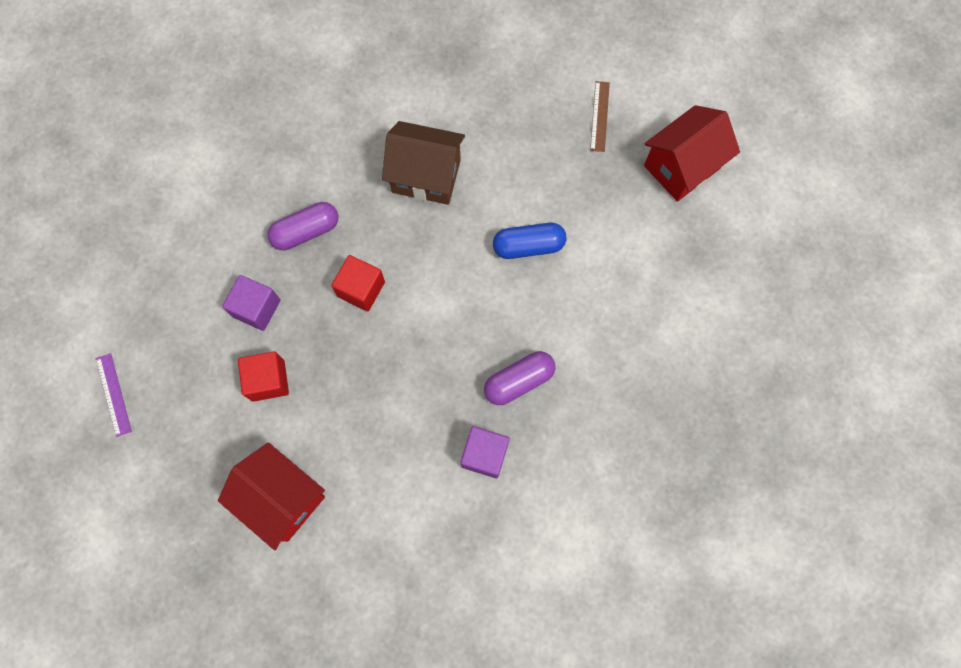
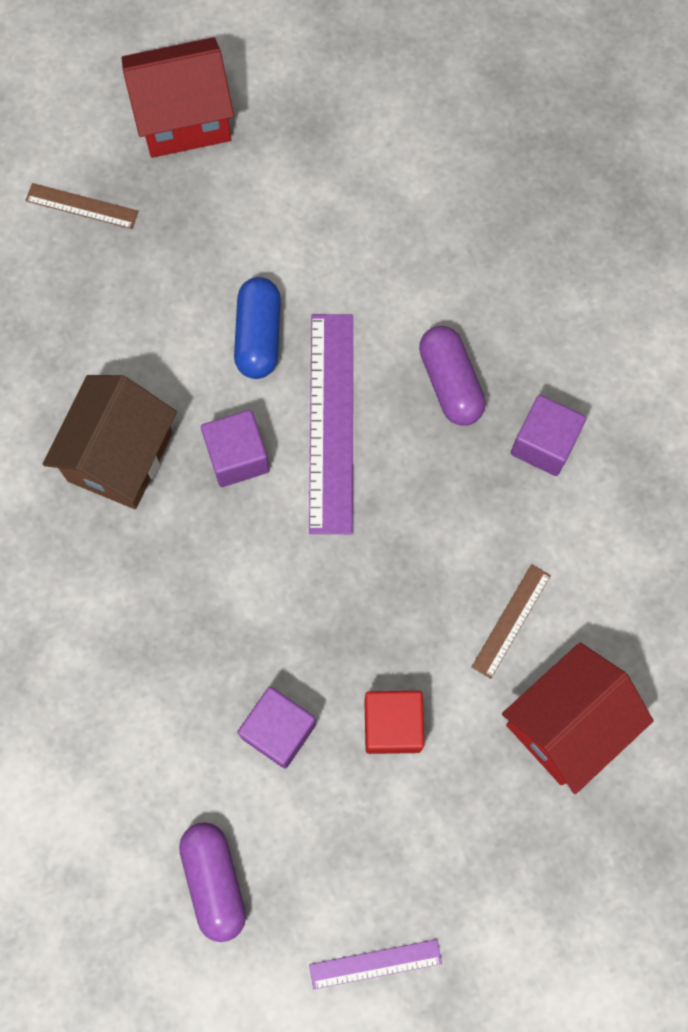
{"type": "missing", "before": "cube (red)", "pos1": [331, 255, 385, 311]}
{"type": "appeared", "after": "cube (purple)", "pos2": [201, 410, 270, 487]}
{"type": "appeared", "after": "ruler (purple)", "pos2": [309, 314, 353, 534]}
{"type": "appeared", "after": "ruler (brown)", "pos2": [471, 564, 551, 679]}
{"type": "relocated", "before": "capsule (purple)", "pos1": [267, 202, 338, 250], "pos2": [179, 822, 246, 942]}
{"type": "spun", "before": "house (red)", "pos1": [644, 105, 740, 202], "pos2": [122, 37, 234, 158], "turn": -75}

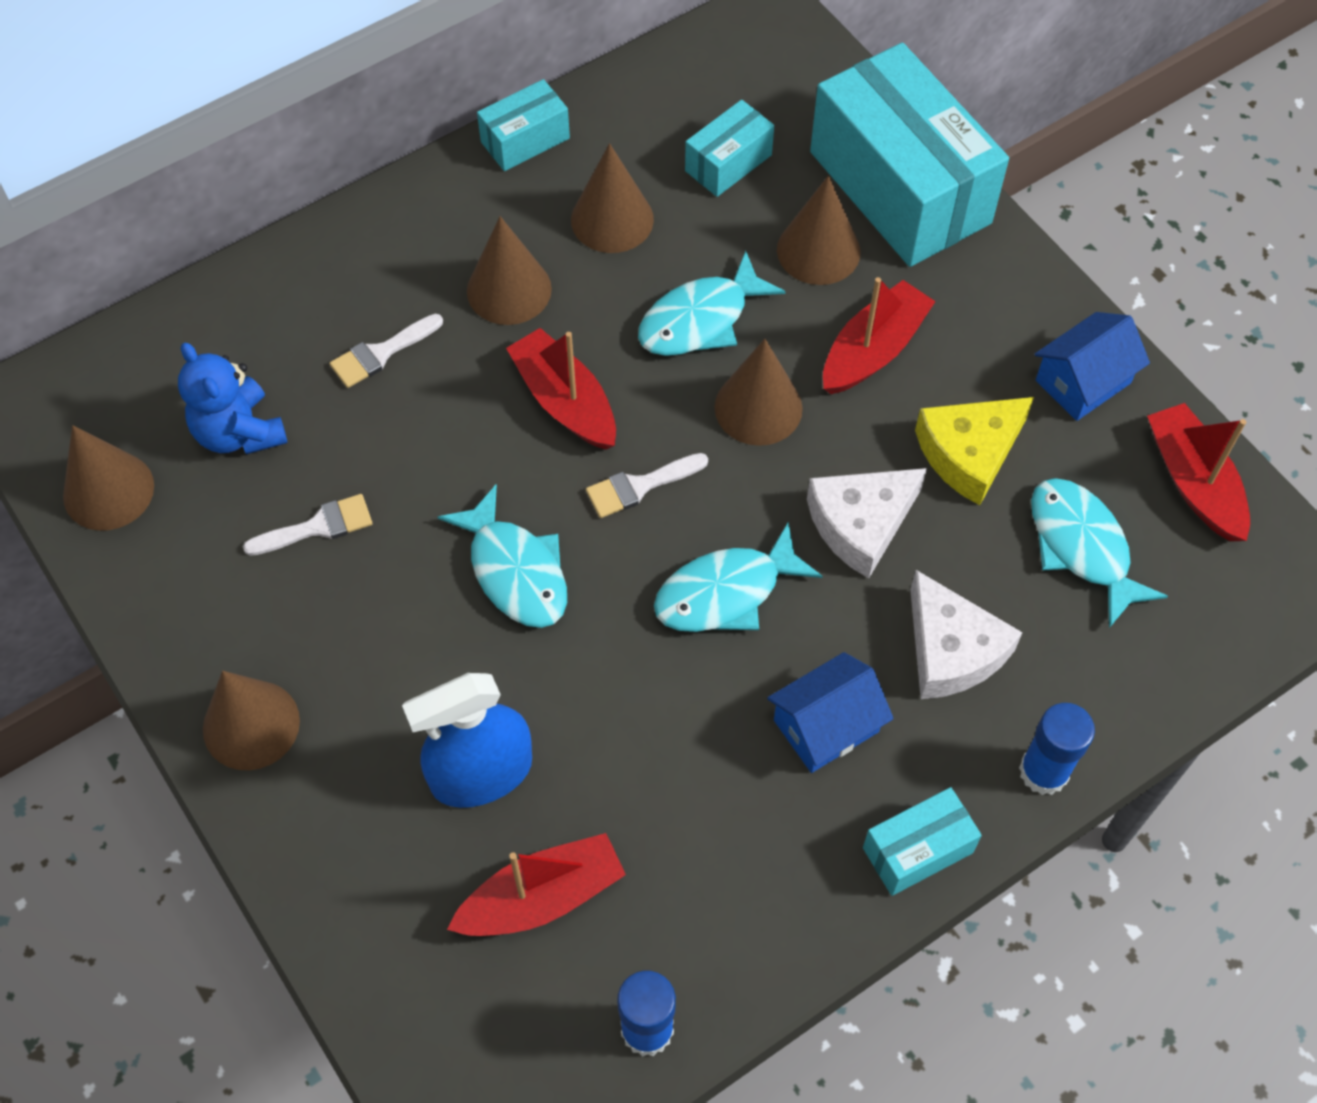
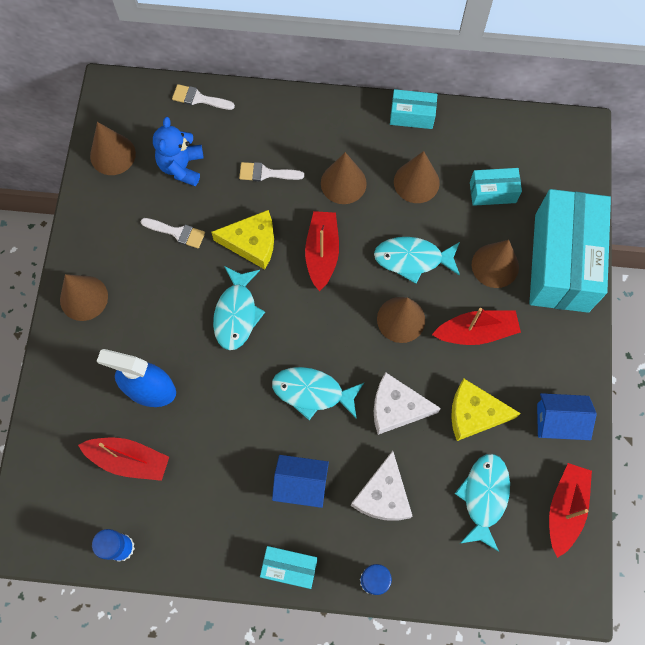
{"type": "appeared", "after": "cheese (yellow)", "pos2": [211, 210, 274, 269]}
{"type": "relocated", "before": "brush (white)", "pos1": [586, 453, 708, 518], "pos2": [172, 84, 235, 110]}

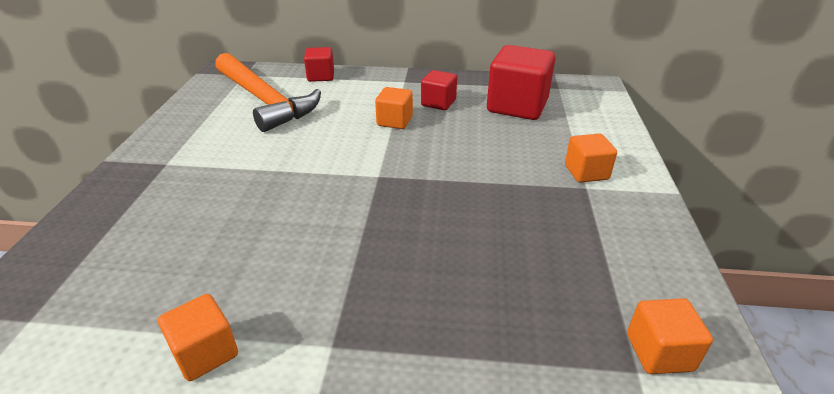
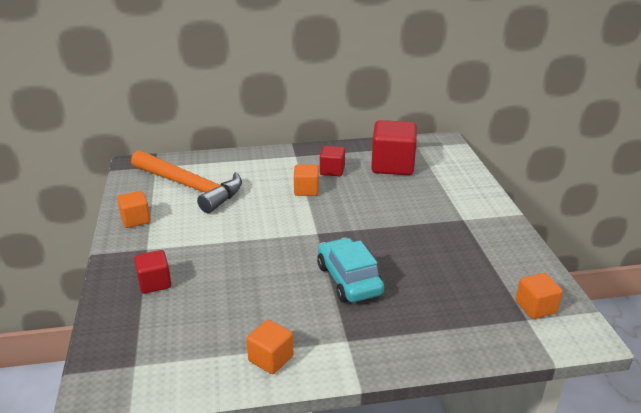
{"type": "appeared", "after": "car (turquoise)", "pos2": [317, 238, 384, 303]}
{"type": "relocated", "before": "cube (red)", "pos1": [304, 47, 334, 82], "pos2": [134, 250, 171, 294]}
{"type": "relocated", "before": "cube (orange)", "pos1": [565, 134, 617, 183], "pos2": [117, 191, 151, 228]}

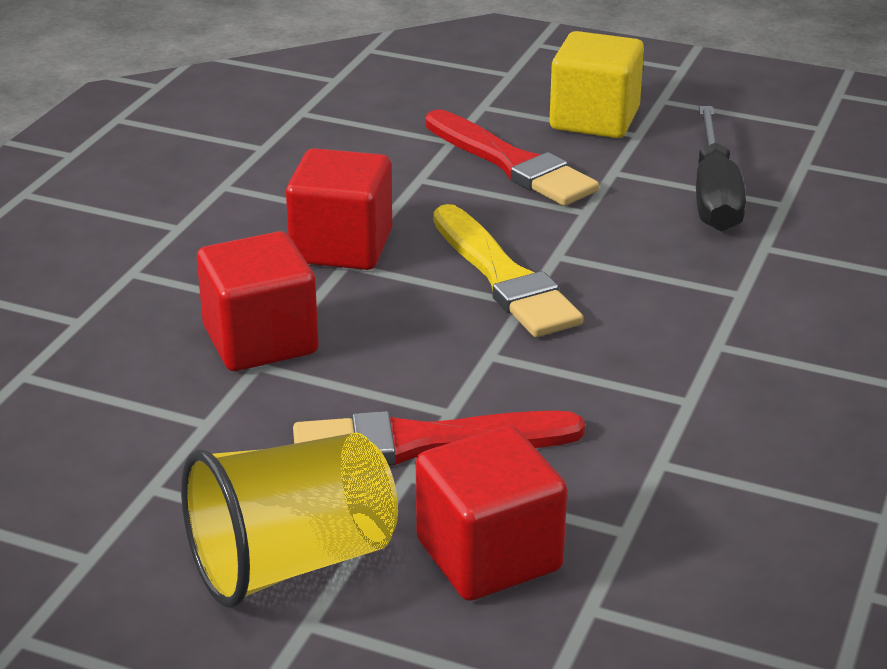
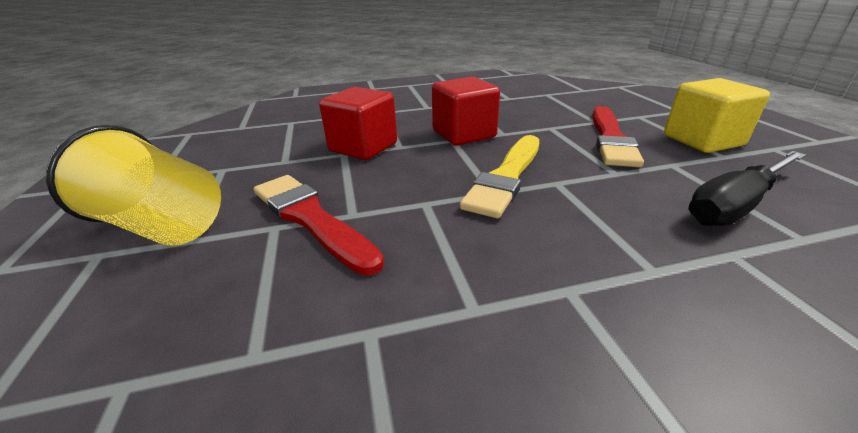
{"type": "missing", "before": "cube (red)", "pos1": [416, 425, 567, 601]}

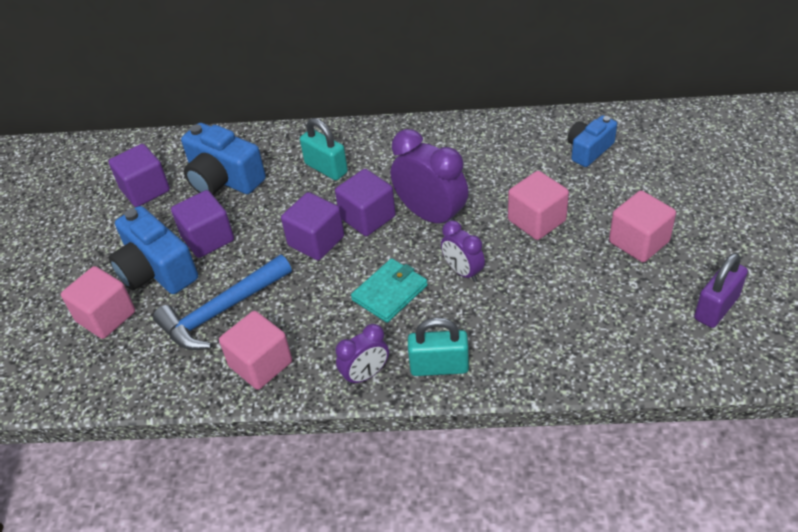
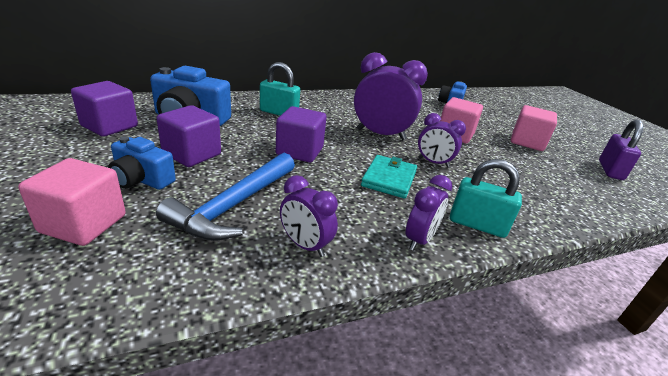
{"type": "missing", "before": "cube (purple)", "pos1": [335, 169, 396, 236]}
{"type": "exchanged", "before": "cube (pink)", "after": "clock (purple)", "pos1": [219, 311, 292, 390], "pos2": [280, 175, 338, 257]}
{"type": "spun", "before": "padlock (turquoise)", "pos1": [408, 317, 469, 376], "pos2": [450, 159, 522, 238], "turn": 45}
{"type": "size", "before": "camera (blue)", "pos1": [108, 206, 198, 294], "pos2": [108, 137, 176, 190], "scale": 0.62}

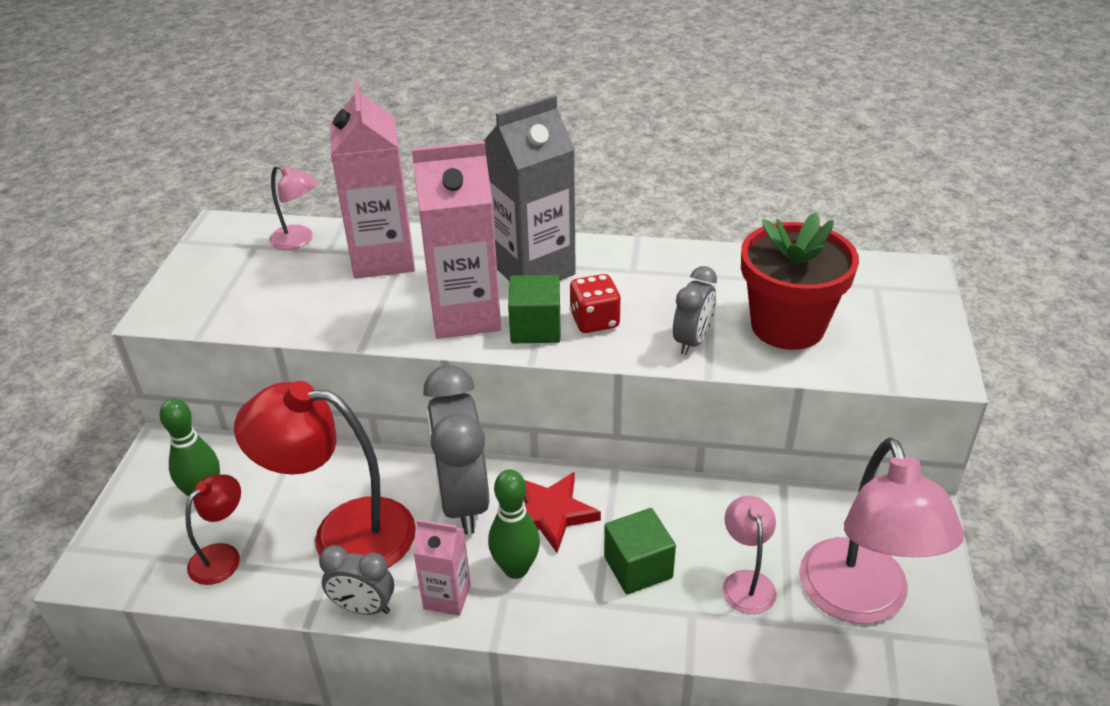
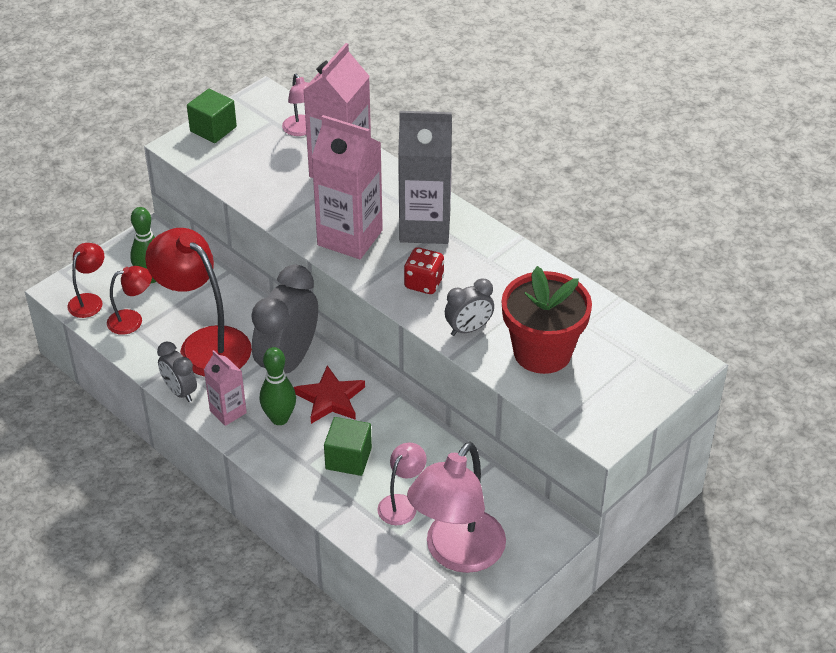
{"type": "appeared", "after": "lamp (red)", "pos2": [67, 243, 104, 318]}
{"type": "relocated", "before": "cube (green)", "pos1": [508, 275, 560, 343], "pos2": [187, 89, 237, 143]}

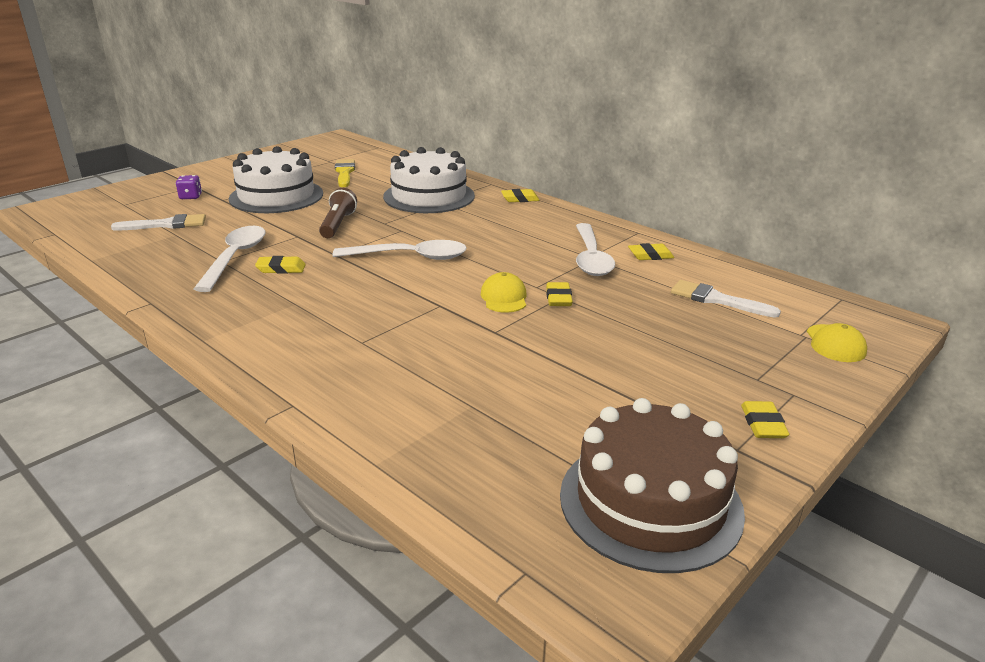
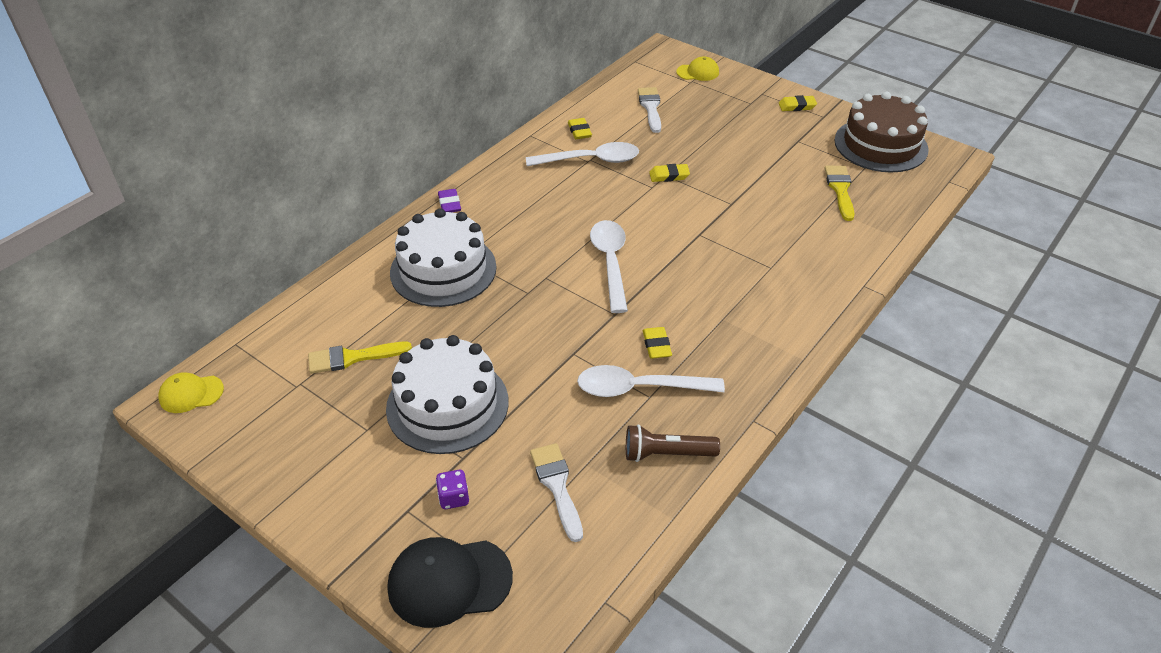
{"type": "appeared", "after": "cap (black)", "pos2": [388, 537, 513, 628]}
{"type": "appeared", "after": "brush (yellow)", "pos2": [824, 166, 854, 221]}
{"type": "relocated", "before": "flashlight (brown)", "pos1": [319, 188, 357, 238], "pos2": [626, 424, 720, 462]}
{"type": "relocated", "before": "cap (yellow)", "pos1": [481, 272, 527, 313], "pos2": [158, 372, 224, 413]}
{"type": "colour", "before": "eraser (yellow)", "after": "eraser (purple)", "pos1": [501, 189, 540, 202], "pos2": [438, 189, 461, 212]}
{"type": "spun", "before": "brush (white)", "pos1": [671, 280, 781, 318], "pos2": [638, 87, 661, 133], "turn": 150}

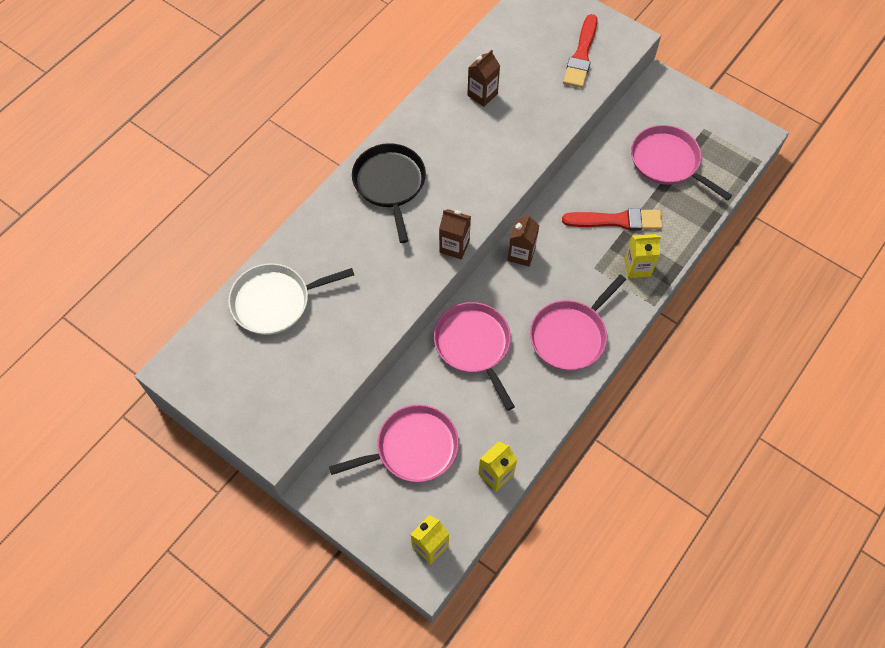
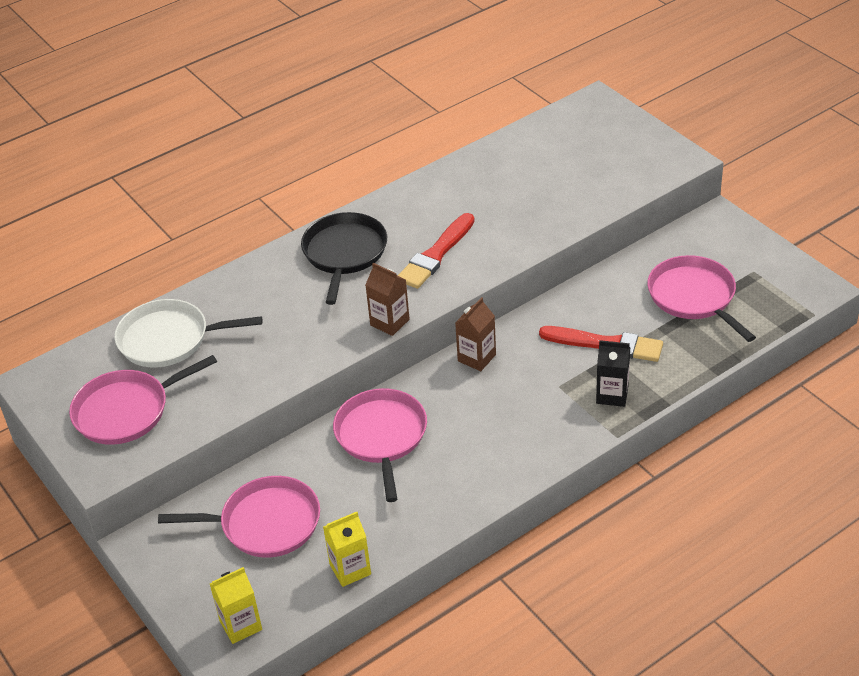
{"type": "missing", "before": "carton (brown)", "pos1": [467, 50, 500, 107]}
{"type": "relocated", "before": "pan (pink)", "pos1": [530, 275, 626, 371], "pos2": [69, 355, 217, 445]}
{"type": "relocated", "before": "brush (red)", "pos1": [563, 14, 598, 88], "pos2": [398, 213, 475, 289]}
{"type": "colour", "before": "carton (yellow)", "after": "carton (black)", "pos1": [624, 234, 661, 278], "pos2": [596, 340, 630, 407]}

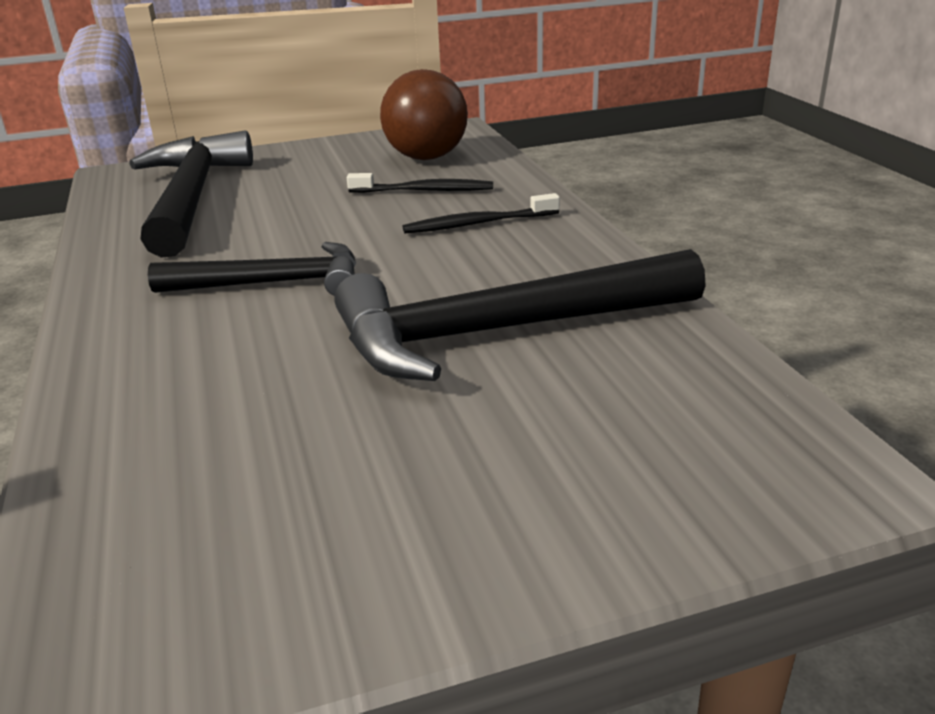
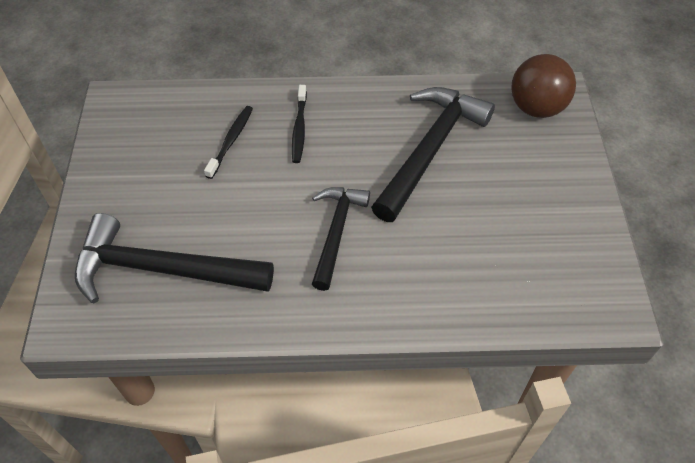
{"type": "relocated", "before": "ball (brown)", "pos1": [380, 69, 468, 160], "pos2": [511, 54, 576, 118]}
{"type": "spun", "before": "hammer (black)", "pos1": [334, 249, 706, 381], "pos2": [371, 87, 495, 222], "turn": -150}

